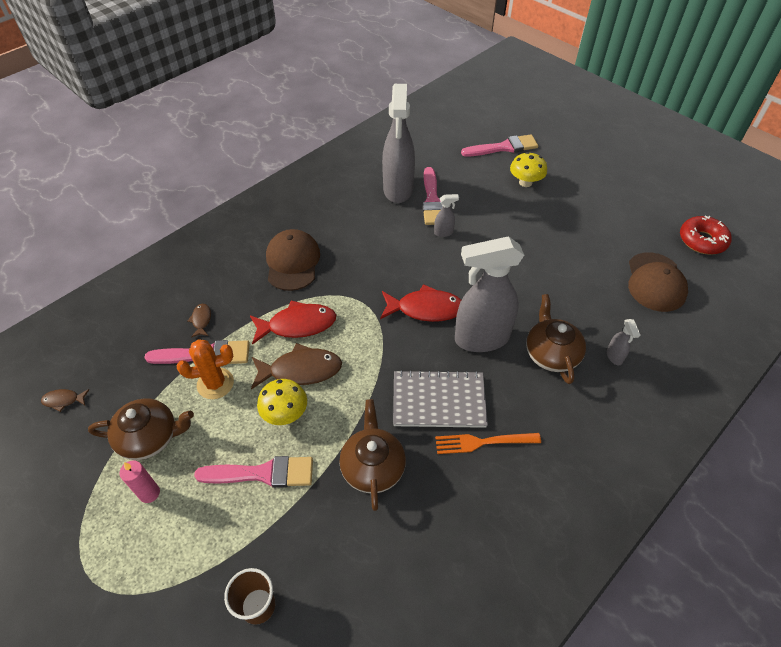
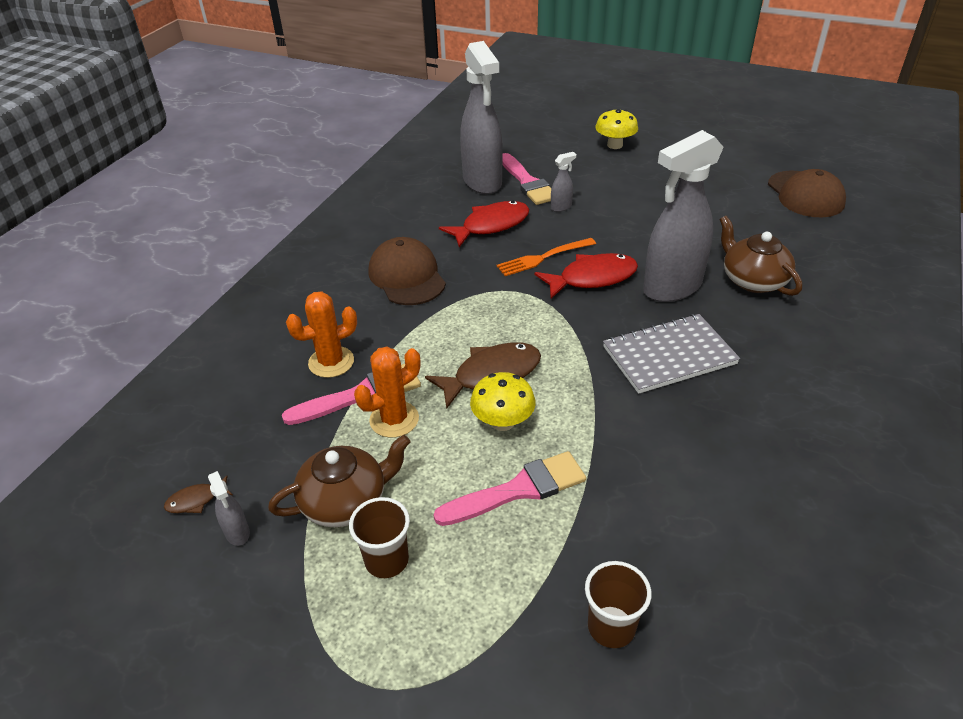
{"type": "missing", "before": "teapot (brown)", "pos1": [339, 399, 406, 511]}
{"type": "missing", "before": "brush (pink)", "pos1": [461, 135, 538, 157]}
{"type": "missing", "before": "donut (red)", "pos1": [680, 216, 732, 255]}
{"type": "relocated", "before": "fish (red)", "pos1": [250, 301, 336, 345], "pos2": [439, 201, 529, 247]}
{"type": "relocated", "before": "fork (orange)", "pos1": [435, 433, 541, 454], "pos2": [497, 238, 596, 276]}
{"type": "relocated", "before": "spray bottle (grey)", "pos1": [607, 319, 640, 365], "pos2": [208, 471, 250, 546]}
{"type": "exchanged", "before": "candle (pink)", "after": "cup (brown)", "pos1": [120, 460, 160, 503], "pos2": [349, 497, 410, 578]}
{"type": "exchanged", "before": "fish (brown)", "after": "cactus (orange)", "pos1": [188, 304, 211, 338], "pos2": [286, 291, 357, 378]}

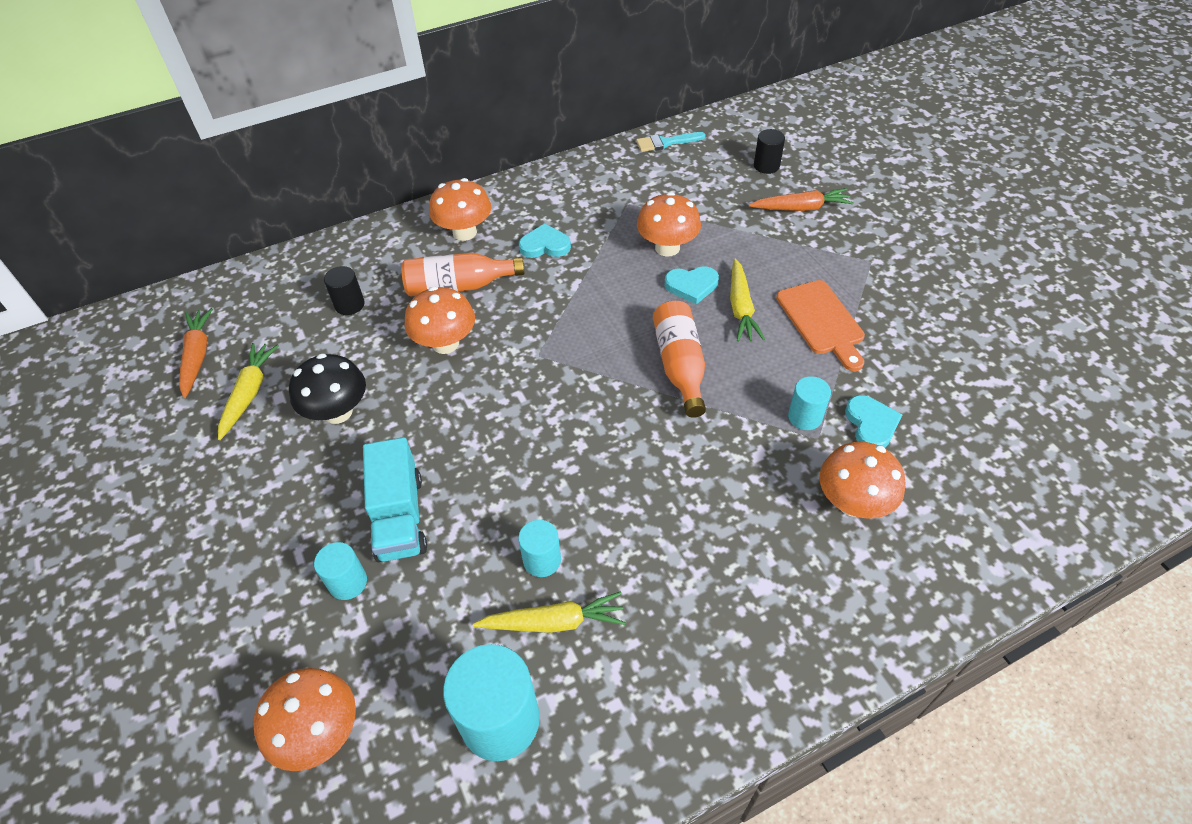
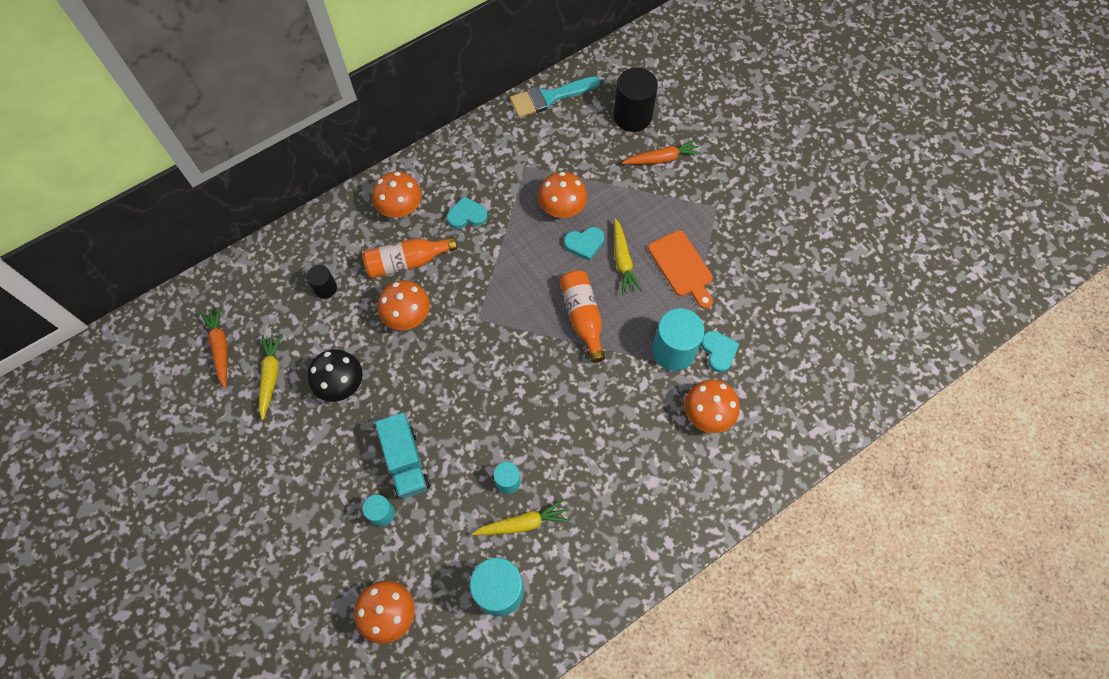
{"type": "size", "before": "brush (turquoise)", "pos1": [636, 132, 706, 152], "pos2": [510, 76, 600, 118], "scale": 1.61}
{"type": "size", "before": "cylinder (black)", "pos1": [754, 129, 785, 174], "pos2": [614, 67, 658, 132], "scale": 1.84}
{"type": "size", "before": "cylinder (turquoise)", "pos1": [788, 376, 831, 430], "pos2": [652, 308, 705, 371], "scale": 1.84}

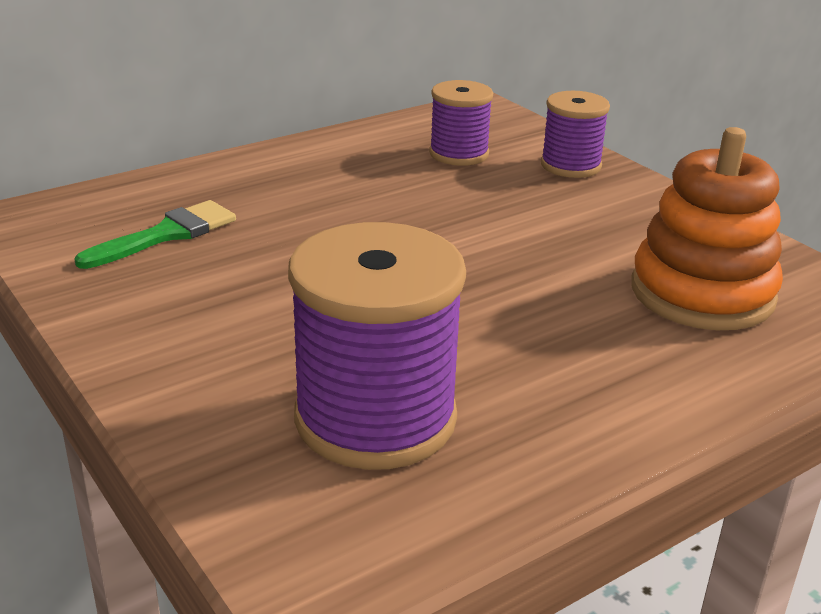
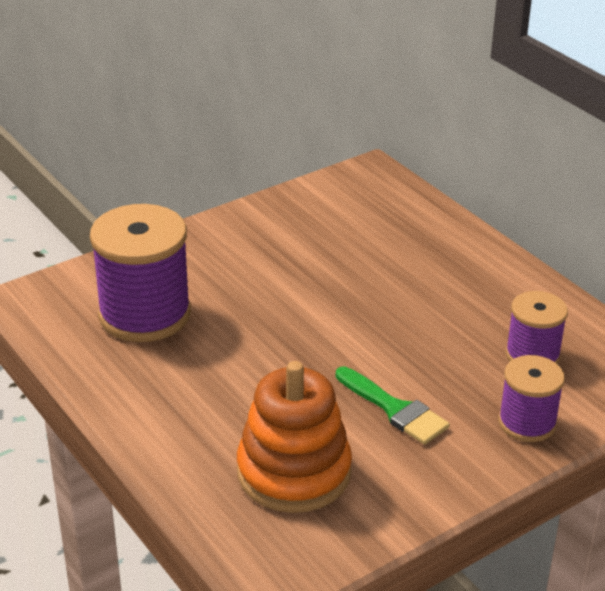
{"type": "relocated", "before": "brush (green)", "pos1": [75, 200, 236, 269], "pos2": [336, 366, 450, 445]}

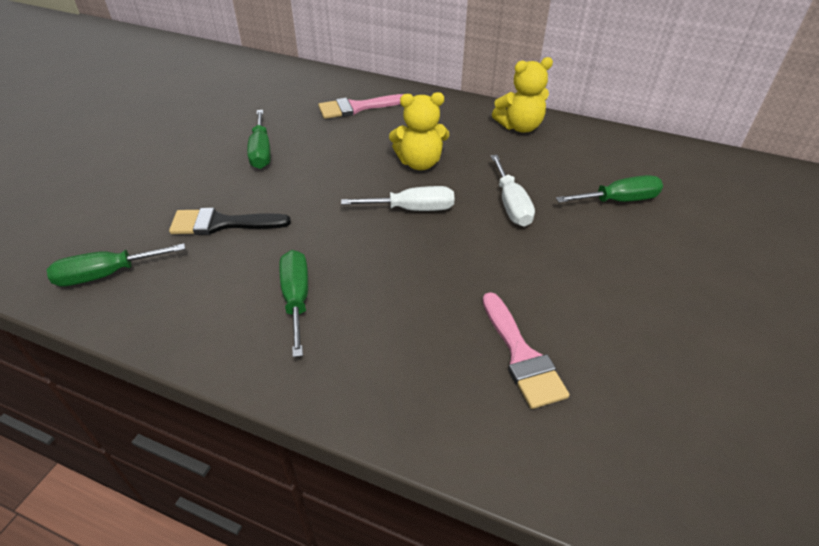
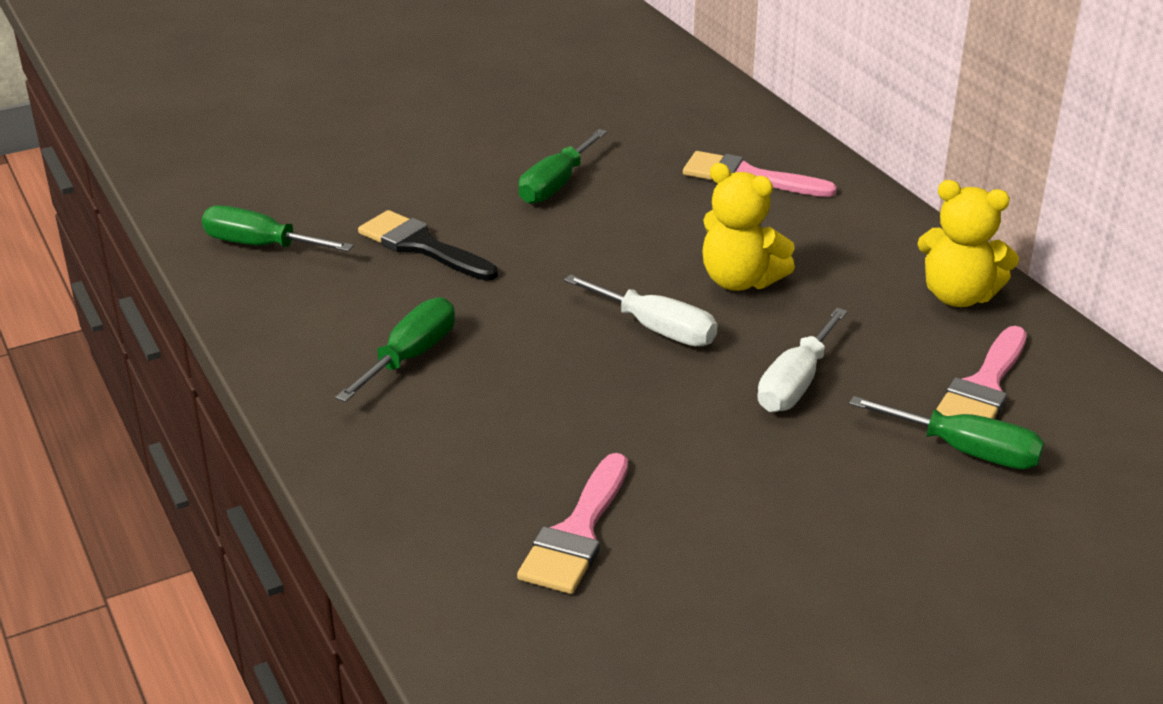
{"type": "appeared", "after": "brush (pink)", "pos2": [937, 326, 1027, 419]}

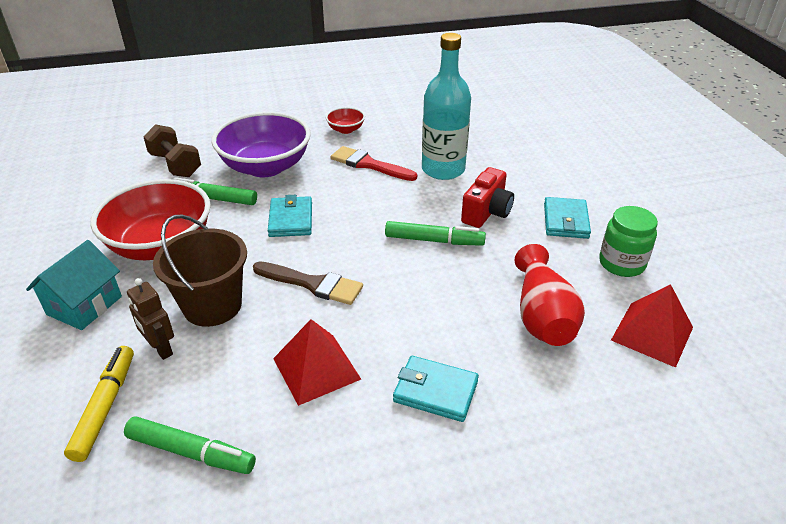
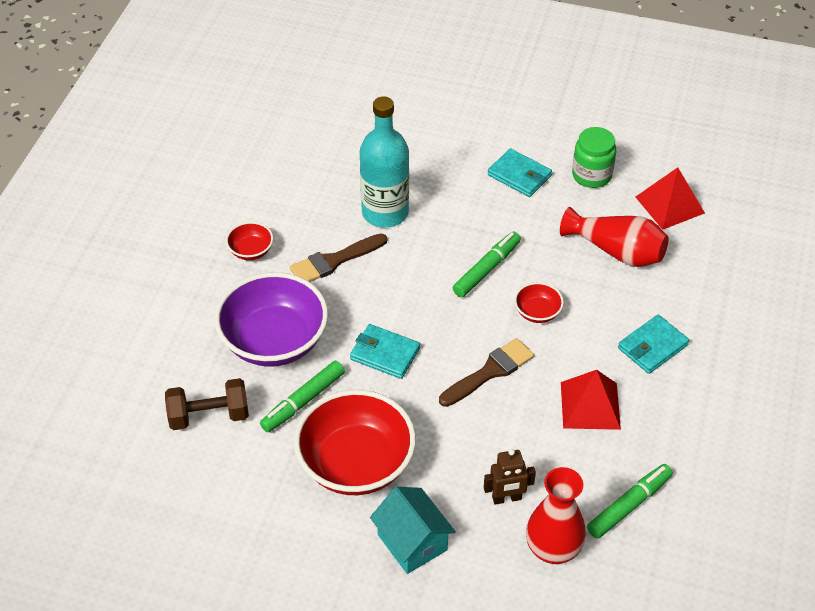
{"type": "missing", "before": "bucket (brown)", "pos1": [153, 214, 247, 327]}
{"type": "missing", "before": "camera (red)", "pos1": [461, 167, 514, 228]}
{"type": "appeared", "after": "bowl (red)", "pos2": [514, 282, 564, 323]}
{"type": "exchanged", "before": "marker (yellow)", "after": "vase (red)", "pos1": [64, 346, 134, 462], "pos2": [526, 467, 586, 564]}
{"type": "colour", "before": "brush (red)", "after": "brush (brown)", "pos1": [331, 146, 417, 181], "pos2": [290, 233, 387, 282]}

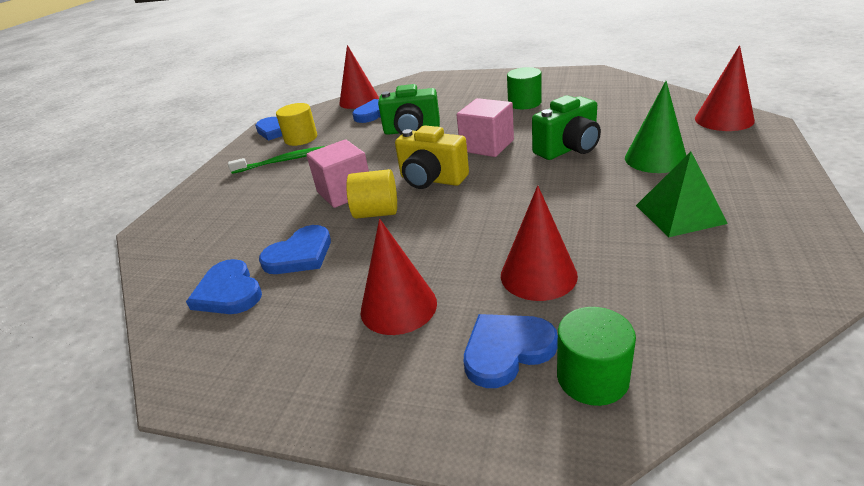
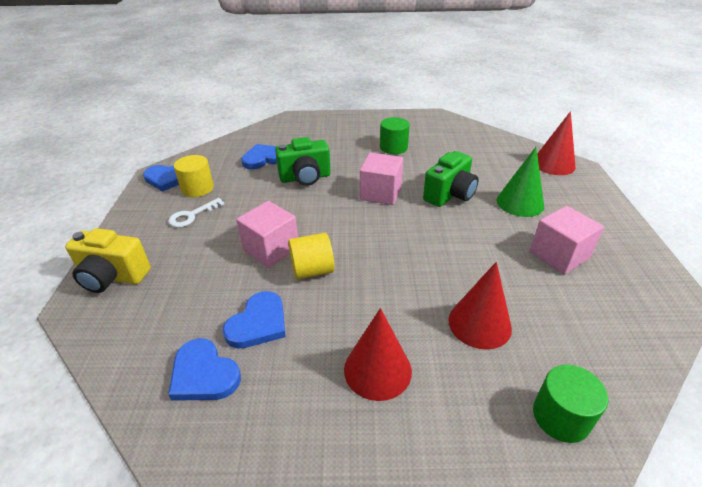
{"type": "missing", "before": "cone (red)", "pos1": [339, 45, 379, 109]}
{"type": "missing", "before": "heart (blue)", "pos1": [464, 314, 558, 388]}
{"type": "relocated", "before": "camera (yellow)", "pos1": [395, 125, 469, 189], "pos2": [65, 228, 151, 293]}
{"type": "exchanged", "before": "toothbrush (green)", "after": "key (white)", "pos1": [228, 146, 325, 174], "pos2": [168, 198, 224, 227]}
{"type": "exchanged", "before": "pyramid (green)", "after": "cube (pink)", "pos1": [636, 152, 728, 237], "pos2": [530, 206, 604, 274]}

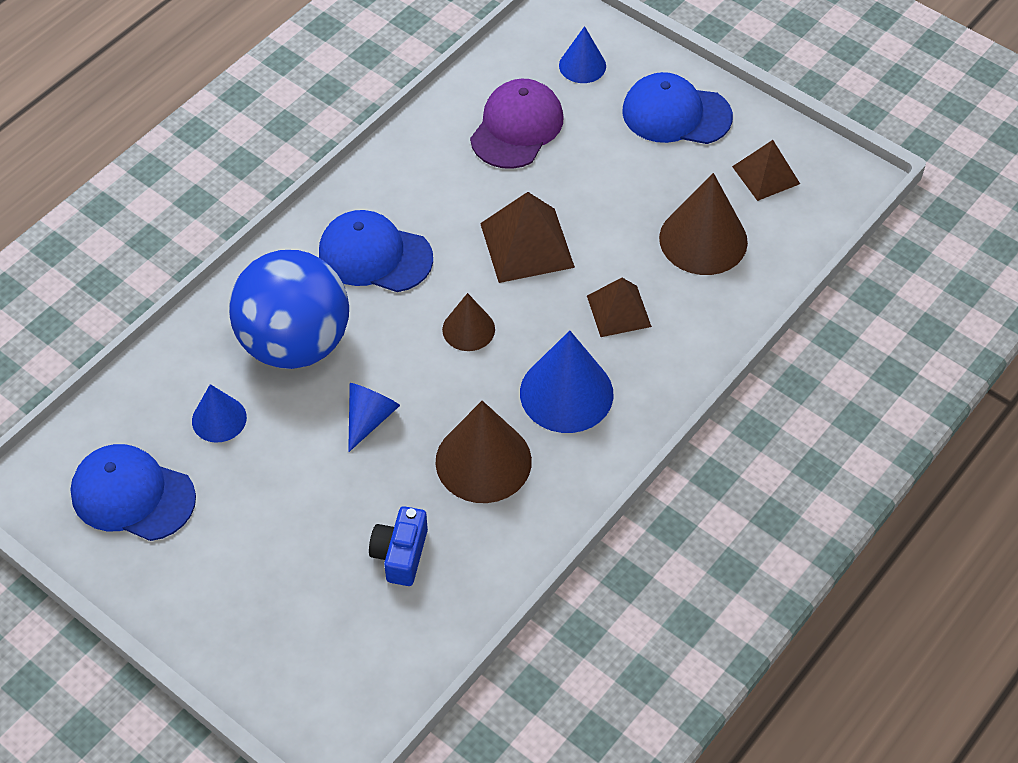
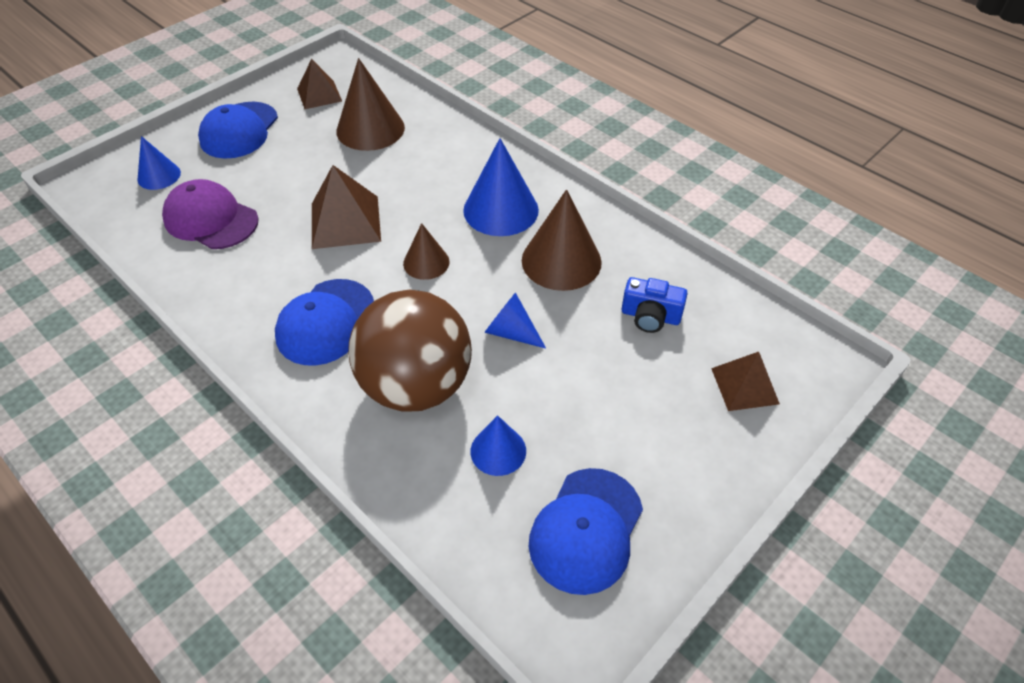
{"type": "relocated", "before": "pyramid (brown)", "pos1": [587, 278, 652, 337], "pos2": [711, 352, 780, 411]}
{"type": "colour", "before": "ball (blue)", "after": "ball (brown)", "pos1": [229, 250, 349, 369], "pos2": [348, 289, 472, 412]}

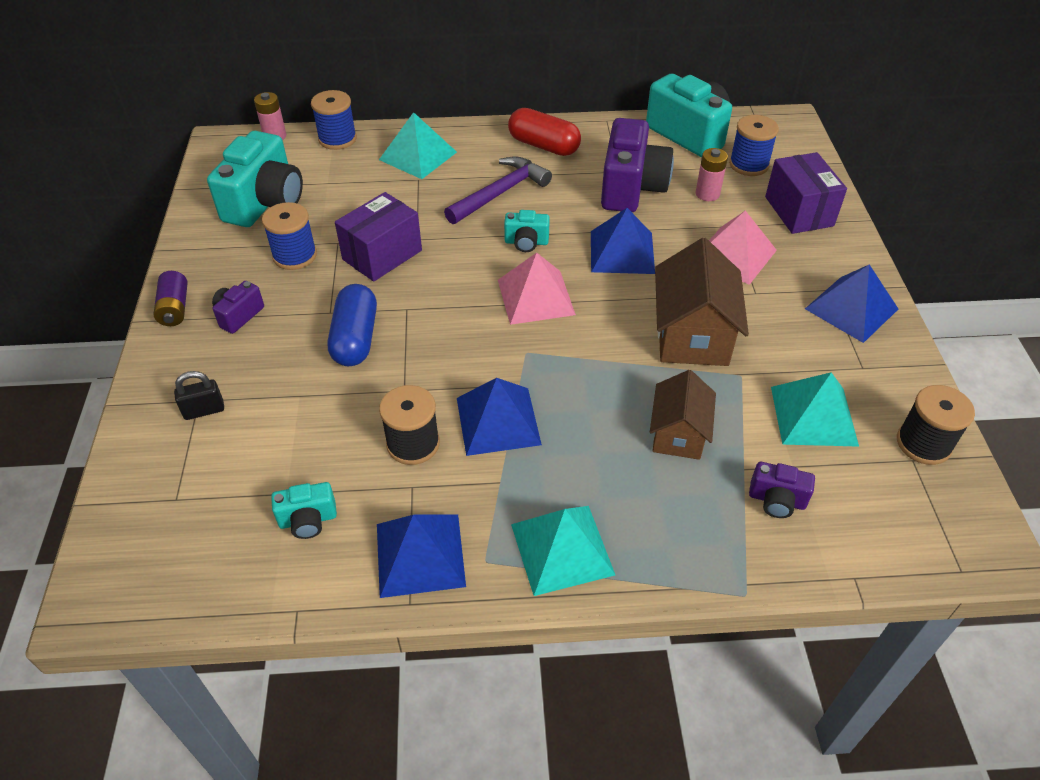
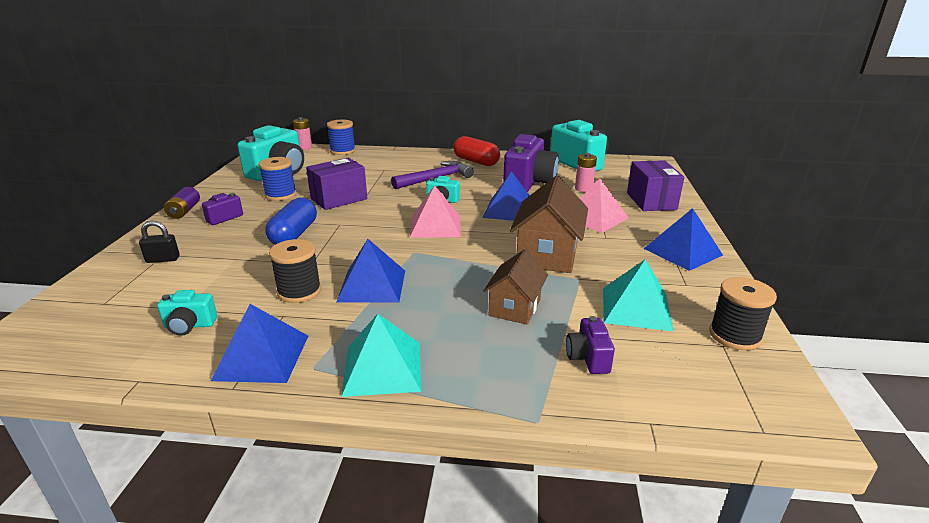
{"type": "missing", "before": "pyramid (turquoise)", "pos1": [379, 112, 457, 179]}
{"type": "missing", "before": "spool (blue)", "pos1": [729, 115, 779, 176]}
{"type": "spun", "before": "camera (purple)", "pos1": [749, 462, 815, 518], "pos2": [566, 316, 615, 374], "turn": 60}

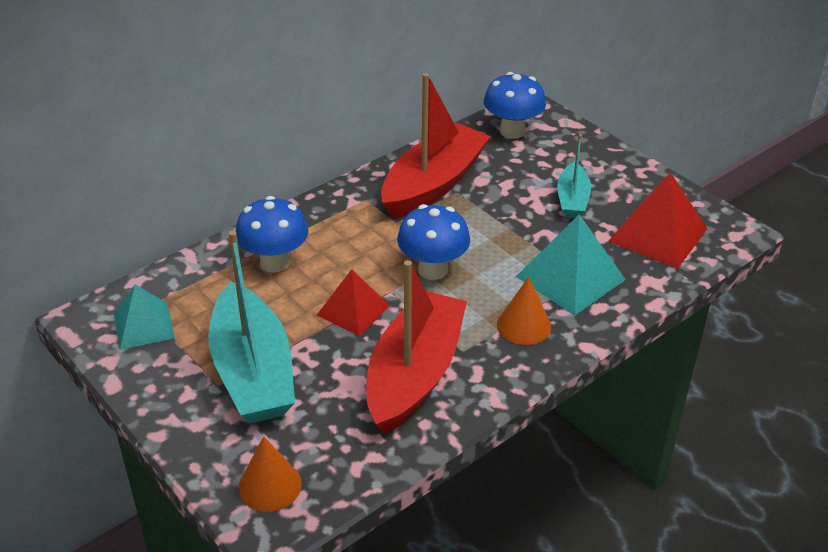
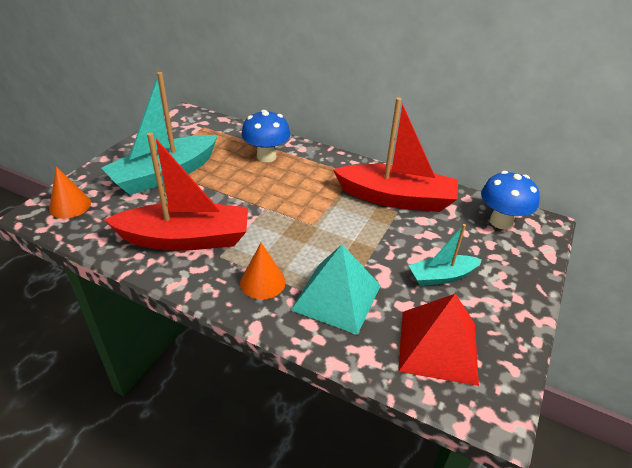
{"type": "missing", "before": "pyramid (turquoise)", "pos1": [114, 284, 175, 350]}
{"type": "missing", "before": "pyramid (red)", "pos1": [317, 269, 390, 336]}
{"type": "missing", "before": "mushroom (blue)", "pos1": [397, 204, 470, 280]}

